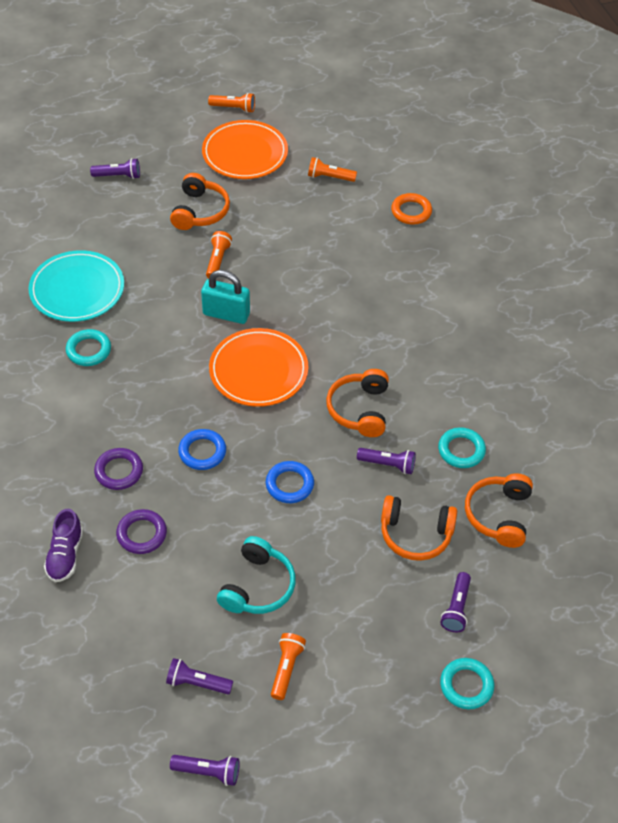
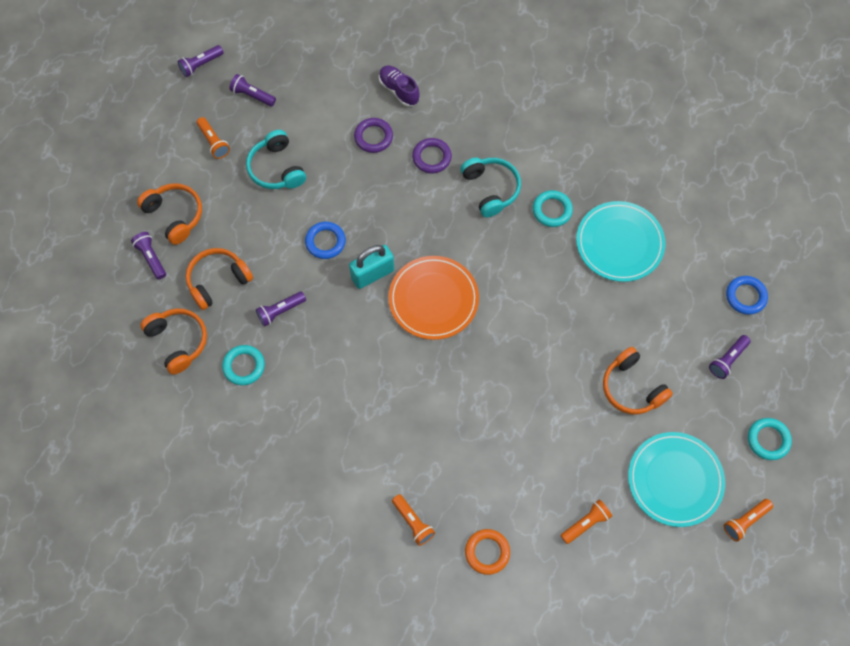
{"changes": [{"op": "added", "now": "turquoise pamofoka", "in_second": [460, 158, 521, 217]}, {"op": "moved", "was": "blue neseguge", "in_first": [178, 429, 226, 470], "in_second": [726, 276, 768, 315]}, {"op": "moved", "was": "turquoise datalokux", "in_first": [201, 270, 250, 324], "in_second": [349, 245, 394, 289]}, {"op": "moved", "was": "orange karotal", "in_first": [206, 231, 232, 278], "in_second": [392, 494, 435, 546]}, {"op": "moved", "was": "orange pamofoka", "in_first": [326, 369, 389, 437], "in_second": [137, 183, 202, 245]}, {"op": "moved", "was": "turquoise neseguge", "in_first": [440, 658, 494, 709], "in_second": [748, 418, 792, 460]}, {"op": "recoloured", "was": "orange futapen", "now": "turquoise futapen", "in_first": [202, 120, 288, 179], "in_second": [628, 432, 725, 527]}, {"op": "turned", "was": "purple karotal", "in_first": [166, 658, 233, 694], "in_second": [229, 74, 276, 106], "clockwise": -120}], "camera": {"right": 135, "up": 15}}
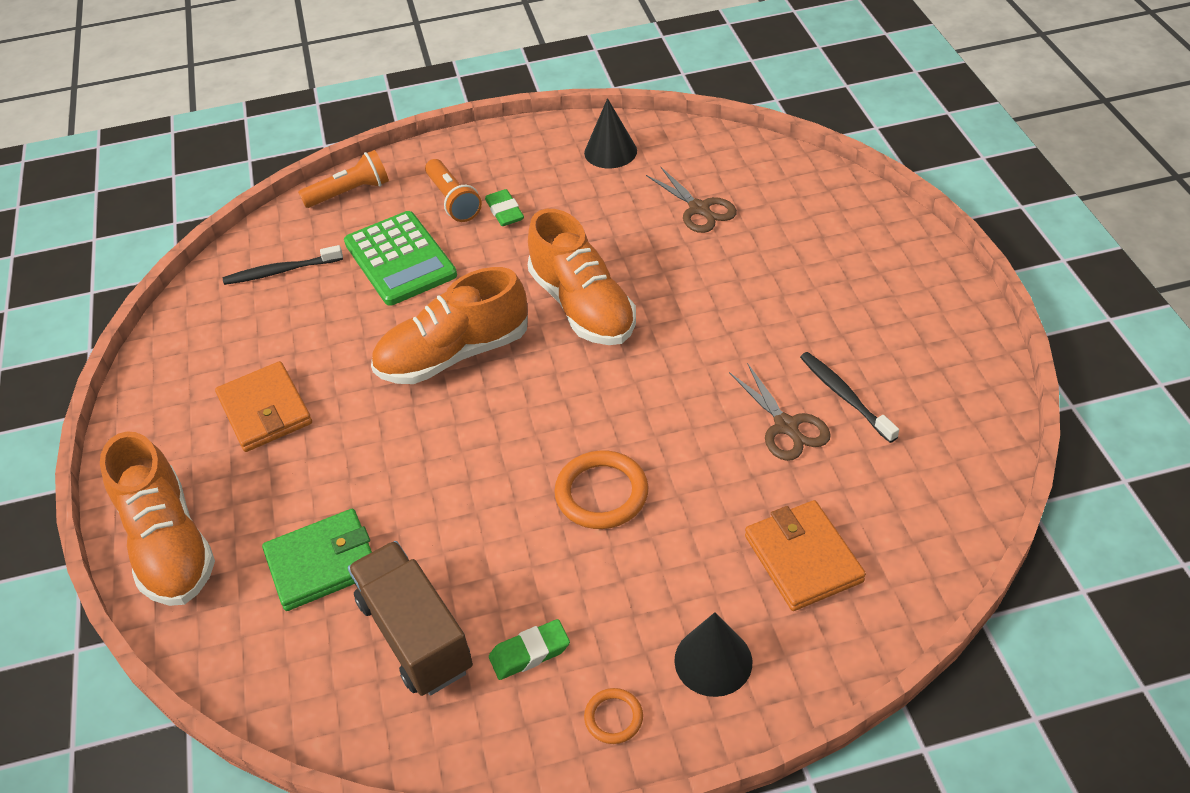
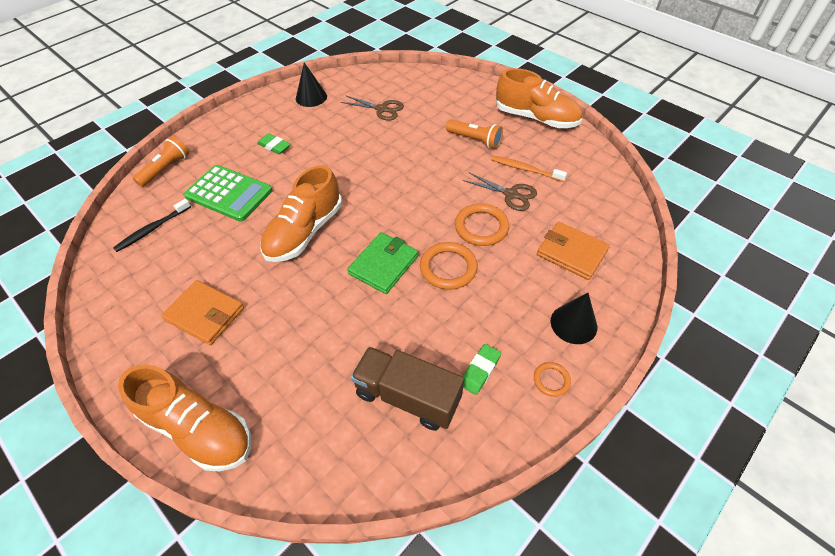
{"changes": [{"op": "added", "now": "orange neseguge", "in_second": [455, 203, 509, 246]}, {"op": "moved", "was": "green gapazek", "in_first": [262, 509, 372, 611], "in_second": [347, 232, 418, 294]}, {"op": "moved", "was": "orange karotal", "in_first": [425, 159, 482, 222], "in_second": [446, 120, 503, 149]}, {"op": "moved", "was": "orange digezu", "in_first": [528, 209, 636, 345], "in_second": [496, 68, 582, 128]}, {"op": "recoloured", "was": "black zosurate", "now": "orange zosurate", "in_first": [800, 352, 899, 443], "in_second": [491, 156, 567, 182]}], "camera": {"right": -35, "up": 5}}
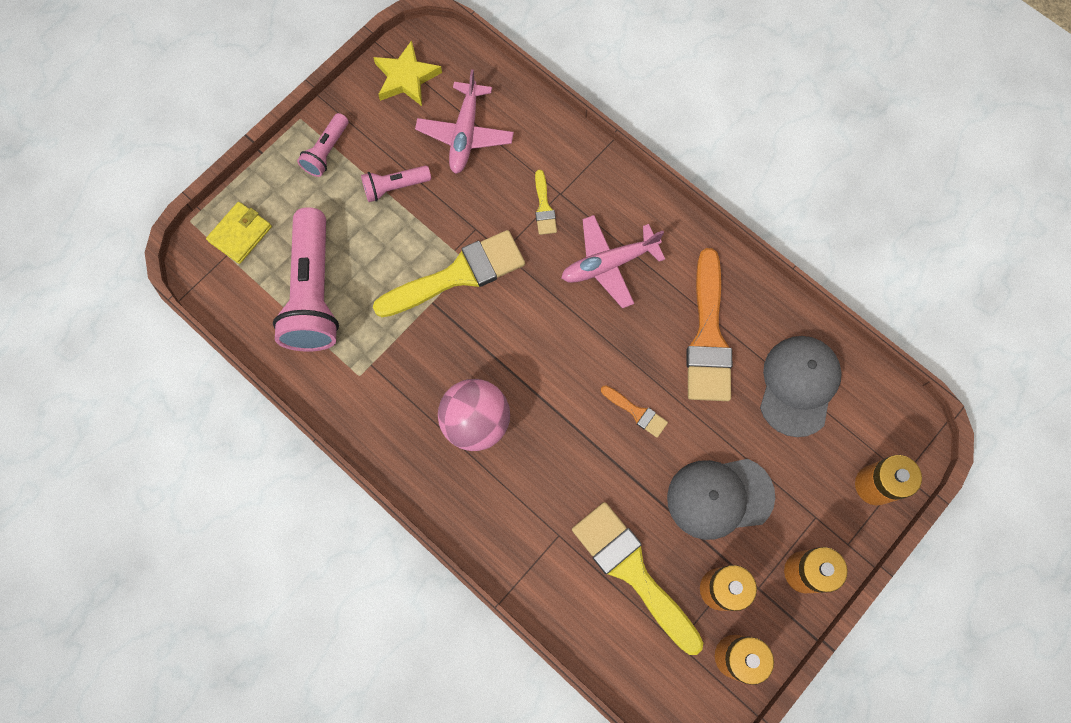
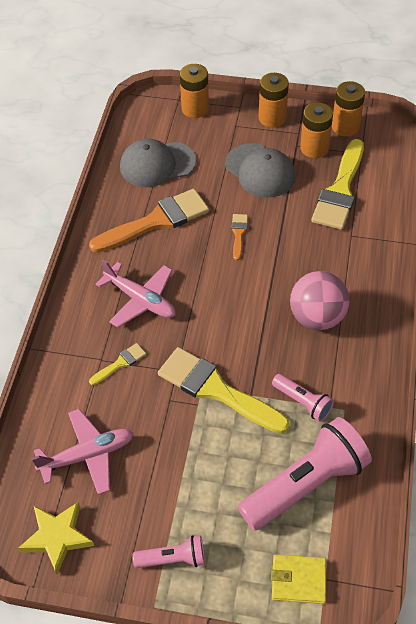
{"changes": [{"op": "moved", "was": "pink karotal", "in_first": [361, 166, 431, 202], "in_second": [272, 374, 334, 422]}], "camera": {"right": -120, "up": -20}}
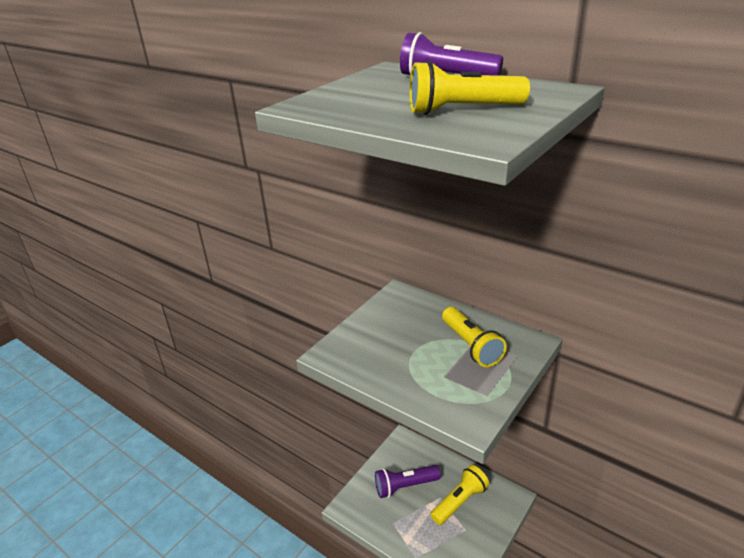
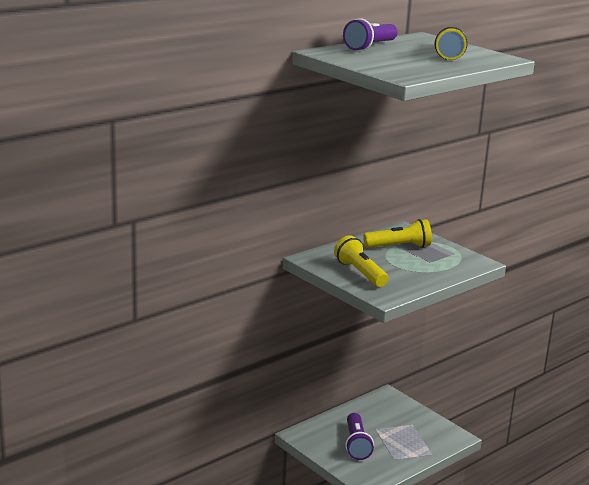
{"changes": [{"op": "moved", "was": "yellow karotal", "in_first": [431, 465, 489, 525], "in_second": [334, 235, 388, 287]}], "camera": {"right": -80, "up": -10}}
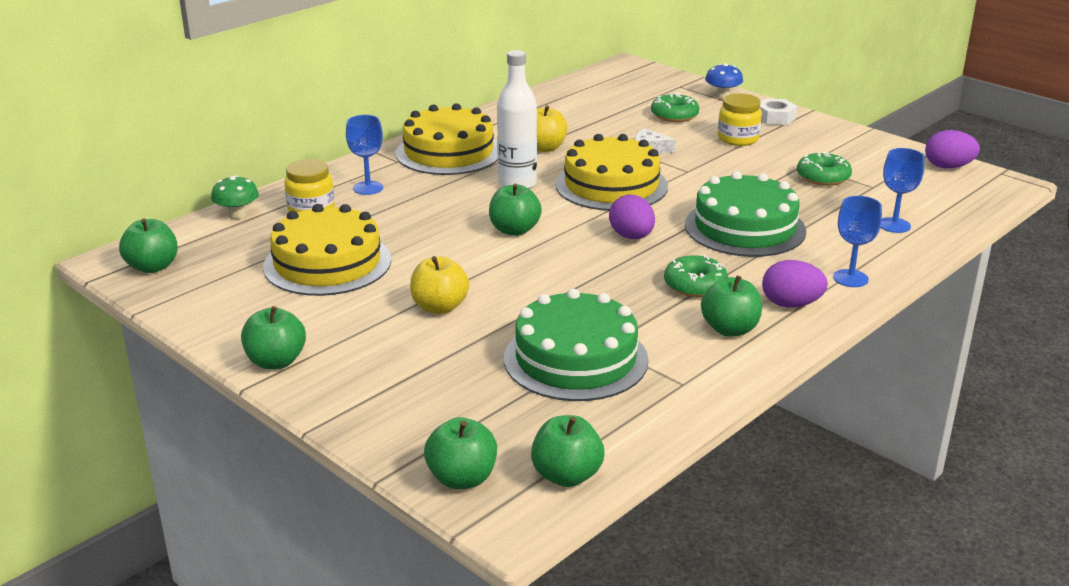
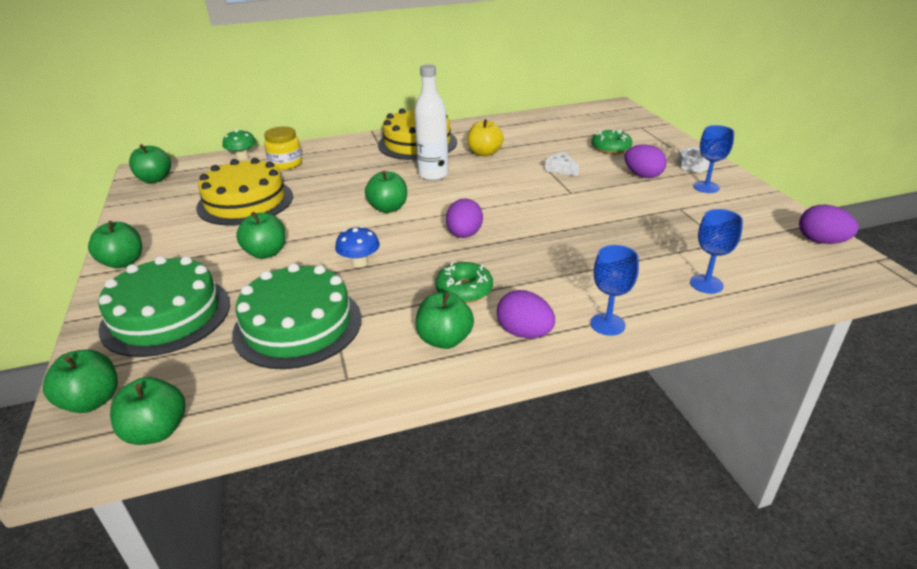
{"changes": [{"op": "removed", "was": "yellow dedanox", "in_first": [555, 134, 668, 211]}, {"op": "removed", "was": "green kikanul", "in_first": [797, 151, 852, 186]}, {"op": "moved", "was": "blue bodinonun", "in_first": [346, 115, 383, 195], "in_second": [693, 125, 734, 193]}, {"op": "moved", "was": "green dedanox", "in_first": [685, 171, 806, 257], "in_second": [98, 256, 230, 357]}, {"op": "moved", "was": "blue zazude", "in_first": [705, 63, 743, 99], "in_second": [335, 226, 380, 267]}, {"op": "replaced", "was": "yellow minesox", "now": "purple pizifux", "in_first": [718, 93, 762, 146], "in_second": [624, 144, 666, 178]}, {"op": "recoloured", "was": "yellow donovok", "now": "green donovok", "in_first": [410, 256, 469, 314], "in_second": [236, 212, 286, 259]}], "camera": {"right": 30, "up": 5}}
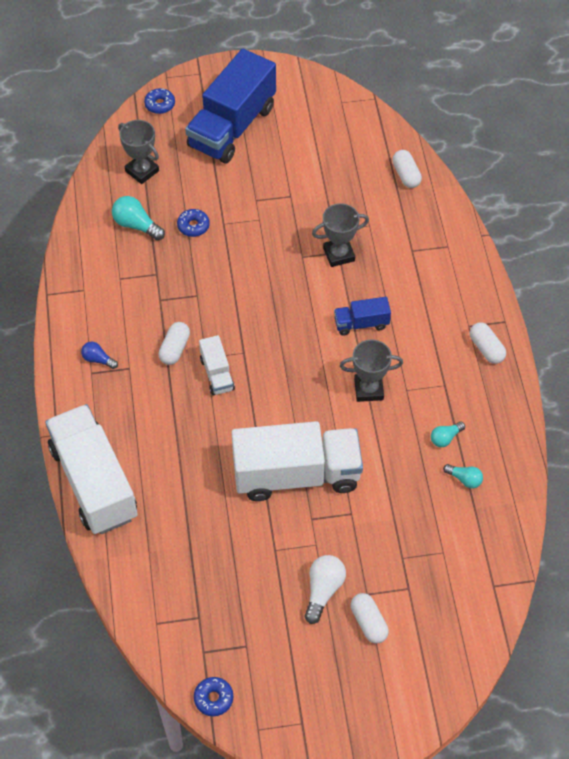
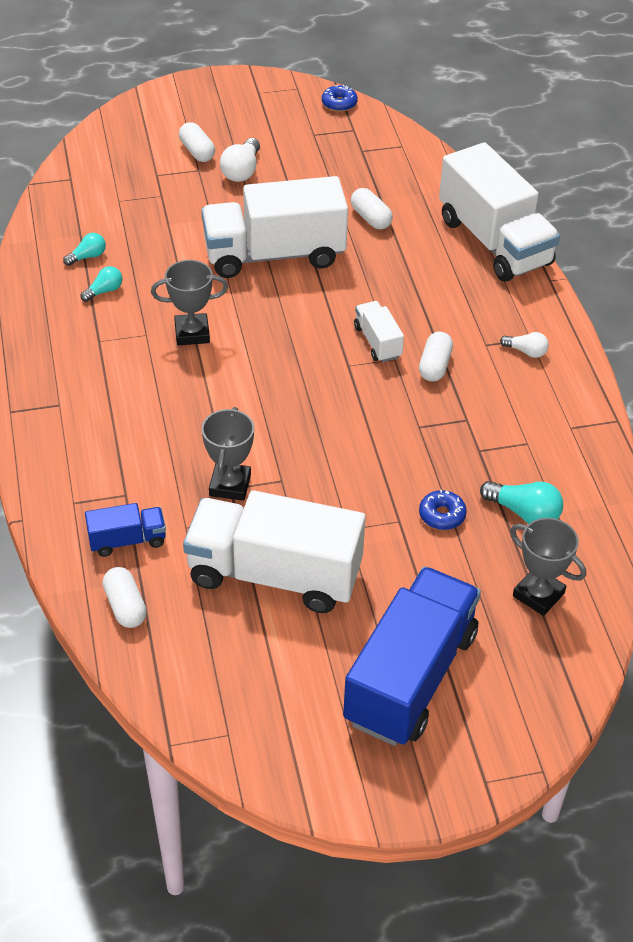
{"changes": [{"op": "removed", "was": "blue kikanul", "in_first": [144, 88, 175, 114]}, {"op": "added", "now": "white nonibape", "in_second": [183, 490, 366, 613]}, {"op": "moved", "was": "blue nonibape", "in_first": [334, 297, 391, 336], "in_second": [85, 503, 166, 557]}, {"op": "moved", "was": "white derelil", "in_first": [470, 322, 506, 364], "in_second": [351, 188, 393, 229]}, {"op": "recoloured", "was": "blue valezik", "now": "white valezik", "in_first": [81, 342, 118, 369], "in_second": [500, 332, 549, 358]}, {"op": "turned", "was": "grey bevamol", "in_first": [312, 203, 369, 267], "in_second": [202, 407, 254, 501], "clockwise": -60}, {"op": "turned", "was": "turquoise valezik", "in_first": [443, 464, 483, 488], "in_second": [63, 233, 106, 266], "clockwise": 120}], "camera": {"right": 175, "up": -10}}
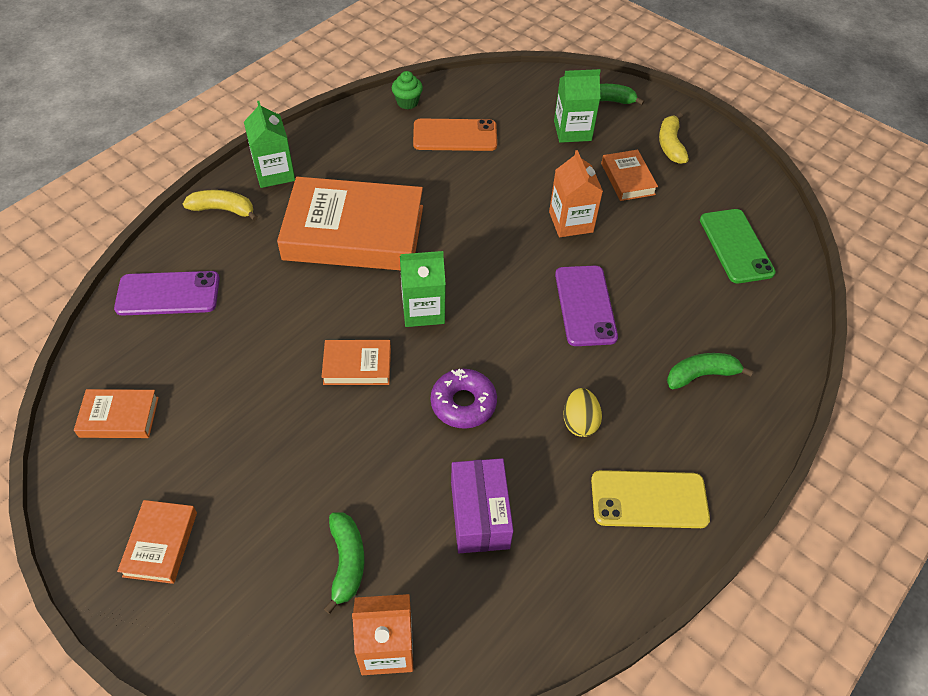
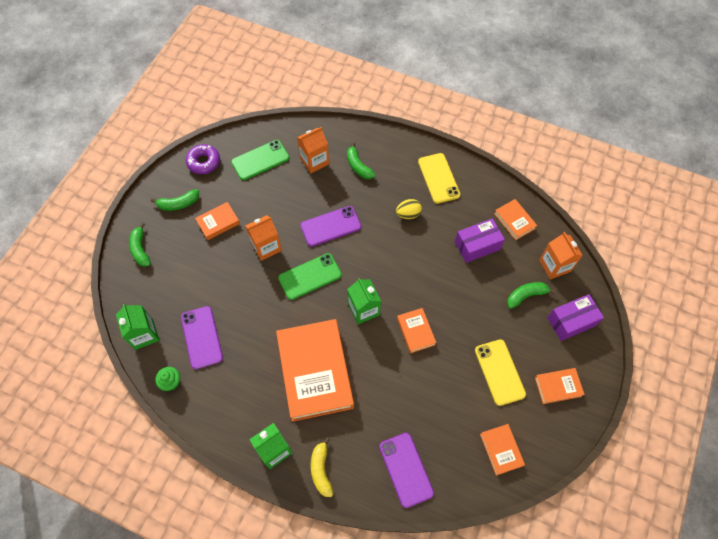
{"changes": [{"op": "added", "now": "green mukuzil", "in_second": [278, 253, 342, 300]}, {"op": "added", "now": "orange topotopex", "in_second": [297, 127, 329, 173]}, {"op": "added", "now": "yellow mukuzil", "in_second": [475, 339, 526, 406]}, {"op": "added", "now": "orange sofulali", "in_second": [494, 199, 537, 240]}, {"op": "added", "now": "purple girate", "in_second": [547, 294, 604, 341]}, {"op": "moved", "was": "purple kikanul", "in_first": [431, 369, 497, 429], "in_second": [186, 144, 220, 174]}, {"op": "moved", "was": "green topotopex", "in_first": [554, 69, 601, 143], "in_second": [116, 304, 159, 350]}, {"op": "recoloured", "was": "orange mukuzil", "now": "purple mukuzil", "in_first": [413, 118, 497, 151], "in_second": [181, 306, 223, 370]}, {"op": "recoloured", "was": "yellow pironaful", "now": "green pironaful", "in_first": [659, 113, 689, 164], "in_second": [151, 189, 199, 211]}], "camera": {"right": -105, "up": 10}}
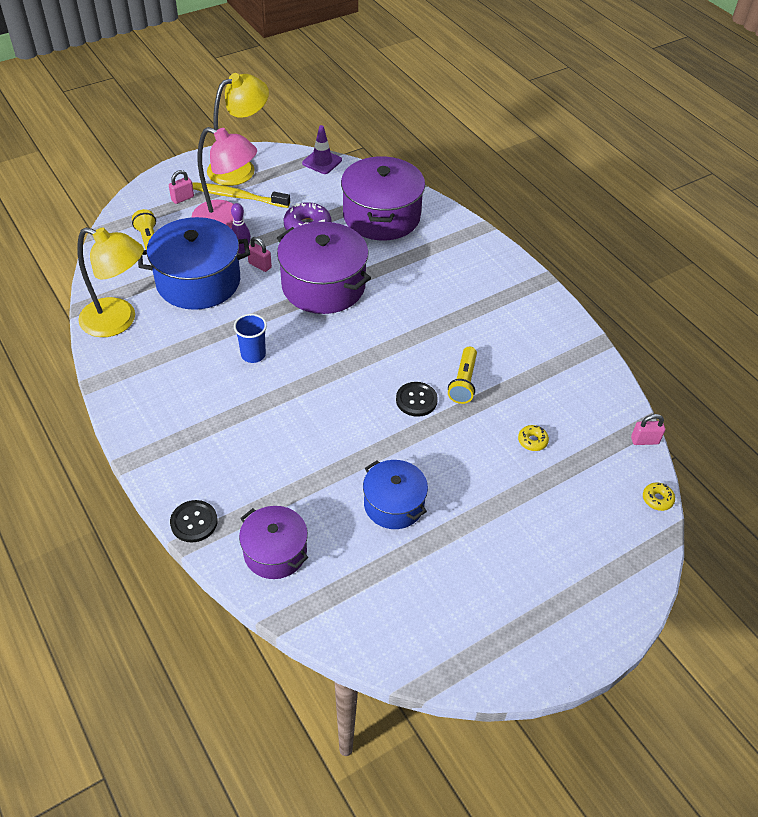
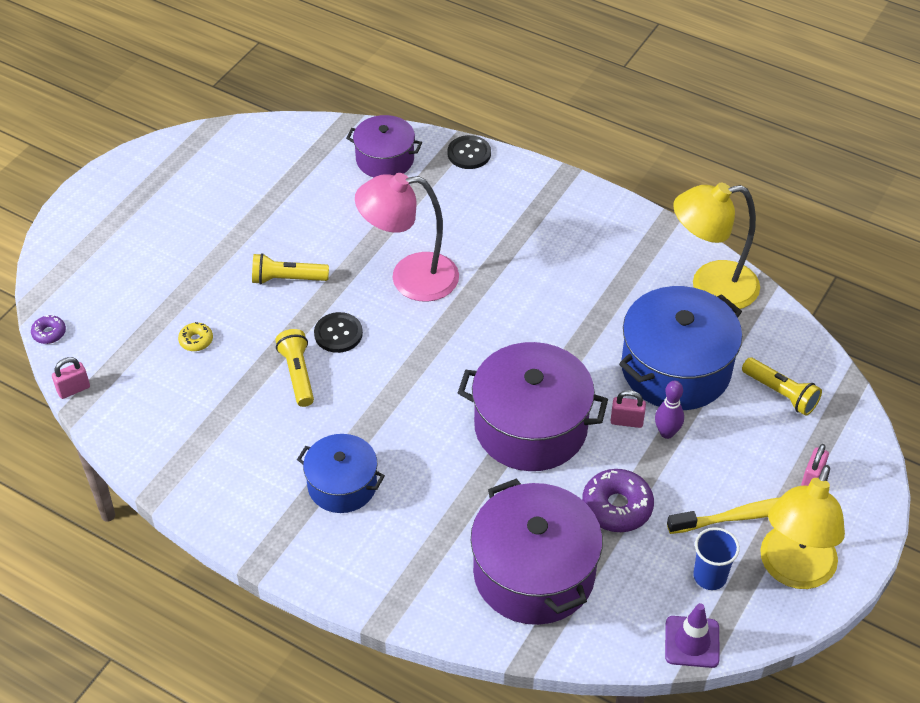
{"changes": [{"op": "added", "now": "yellow karotal", "in_second": [252, 253, 329, 285]}, {"op": "moved", "was": "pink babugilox", "in_first": [191, 127, 257, 228], "in_second": [355, 173, 459, 302]}, {"op": "moved", "was": "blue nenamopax", "in_first": [234, 314, 267, 363], "in_second": [693, 527, 740, 590]}, {"op": "moved", "was": "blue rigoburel", "in_first": [363, 460, 428, 529], "in_second": [297, 434, 385, 513]}, {"op": "recoloured", "was": "yellow kikanul", "now": "purple kikanul", "in_first": [643, 482, 675, 511], "in_second": [31, 315, 66, 344]}], "camera": {"right": 155, "up": 0}}
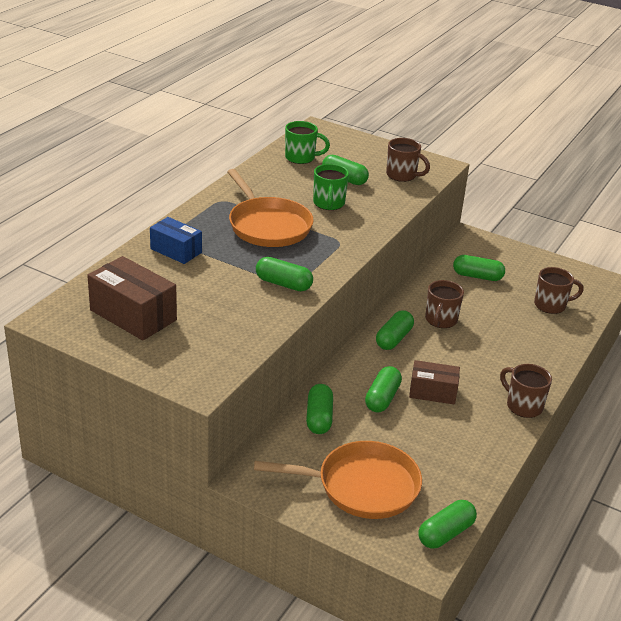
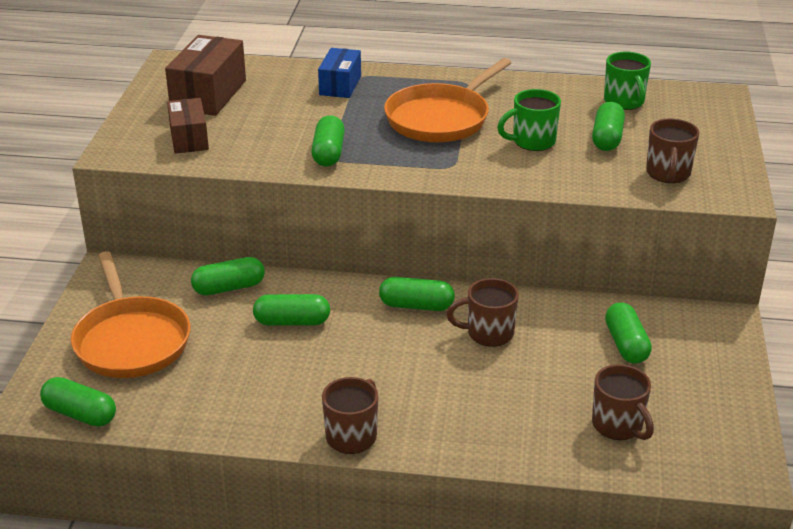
{"changes": [{"op": "moved", "was": "brown girate", "in_first": [409, 360, 460, 405], "in_second": [167, 98, 209, 154]}], "camera": {"right": 70, "up": 0}}
